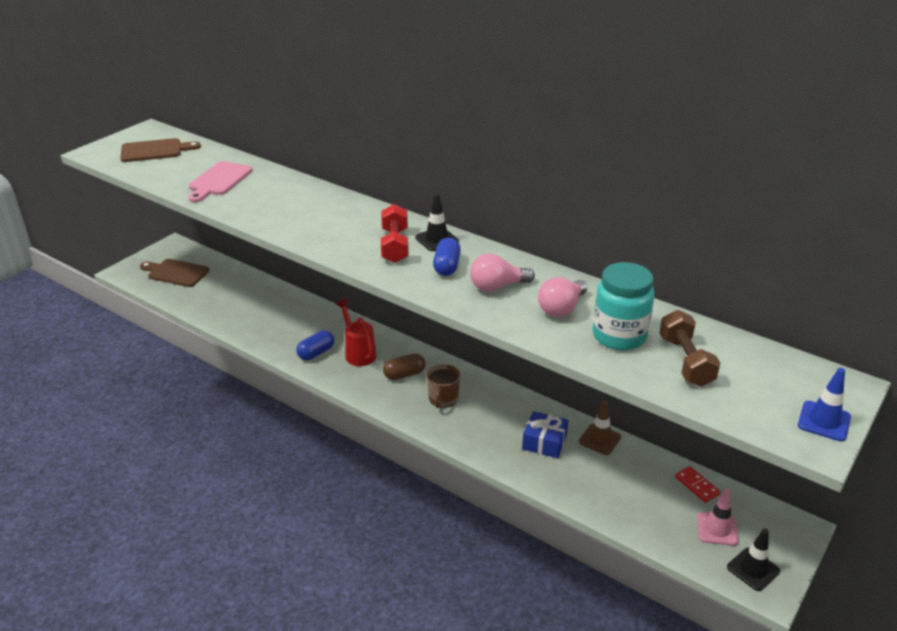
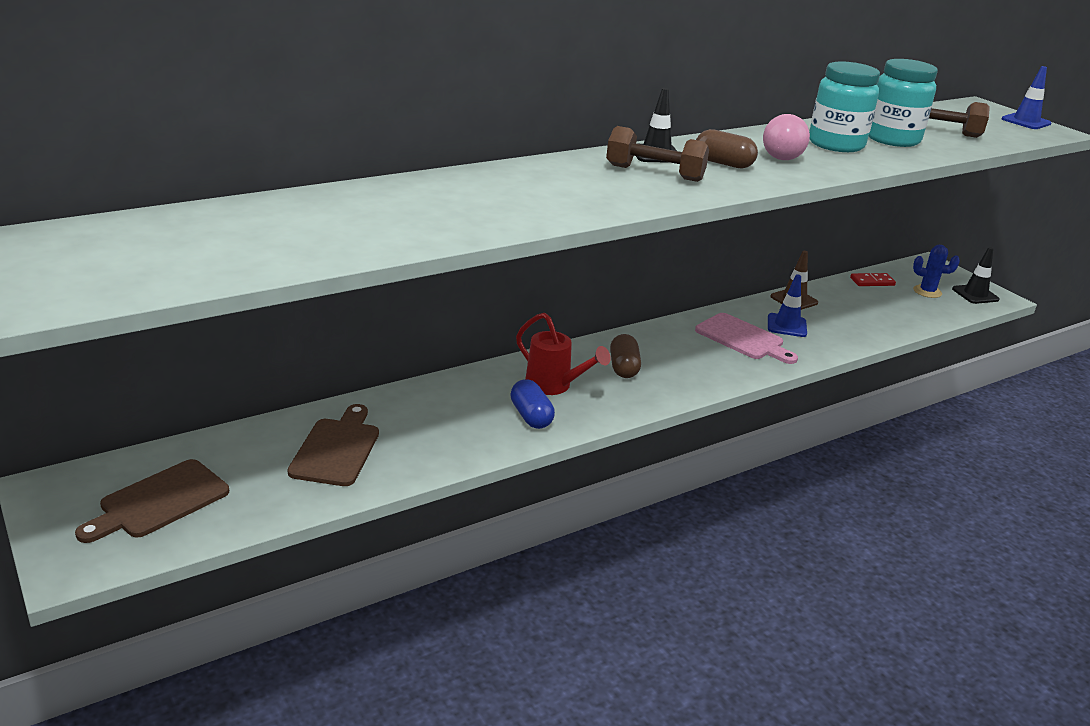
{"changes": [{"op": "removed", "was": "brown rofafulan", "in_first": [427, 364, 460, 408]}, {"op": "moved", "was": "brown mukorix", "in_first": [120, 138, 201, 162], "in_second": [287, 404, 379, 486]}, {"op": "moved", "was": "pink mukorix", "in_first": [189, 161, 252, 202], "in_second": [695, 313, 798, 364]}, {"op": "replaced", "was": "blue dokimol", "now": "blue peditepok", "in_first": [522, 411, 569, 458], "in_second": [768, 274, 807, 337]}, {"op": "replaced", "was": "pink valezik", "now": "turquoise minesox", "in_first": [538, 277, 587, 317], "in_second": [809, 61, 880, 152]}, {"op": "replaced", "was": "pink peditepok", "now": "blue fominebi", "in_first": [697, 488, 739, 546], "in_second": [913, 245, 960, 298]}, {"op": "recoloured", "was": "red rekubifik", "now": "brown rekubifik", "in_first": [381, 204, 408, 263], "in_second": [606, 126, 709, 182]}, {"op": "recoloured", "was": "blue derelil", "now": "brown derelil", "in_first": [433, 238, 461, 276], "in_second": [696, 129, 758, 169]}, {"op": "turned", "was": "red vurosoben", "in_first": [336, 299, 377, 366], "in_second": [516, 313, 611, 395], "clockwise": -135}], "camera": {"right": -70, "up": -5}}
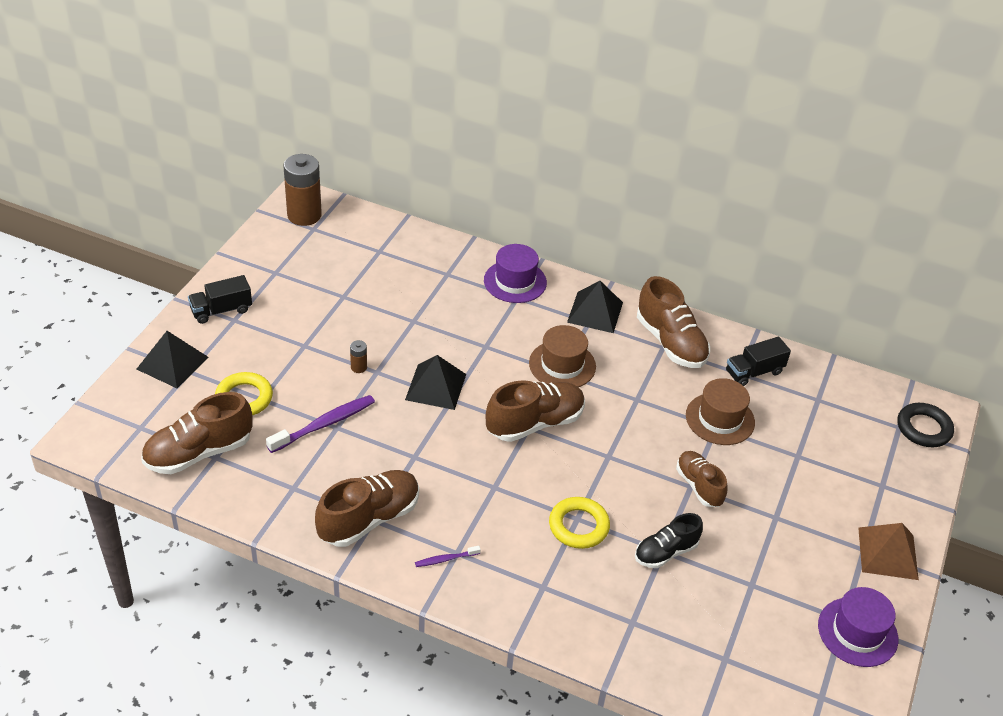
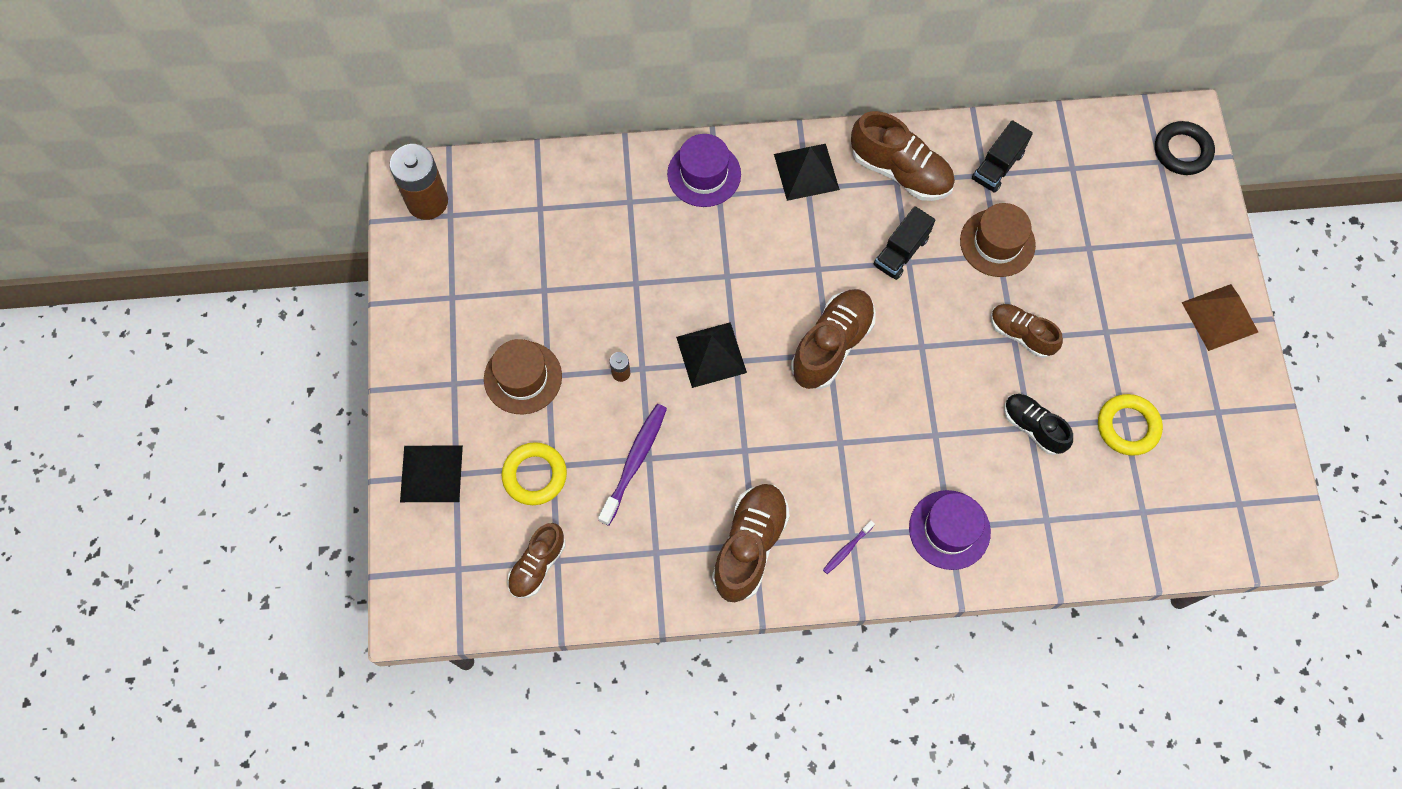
{"changes": [{"op": "moved", "was": "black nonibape", "in_first": [188, 275, 252, 324], "in_second": [874, 206, 935, 280]}, {"op": "moved", "was": "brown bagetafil", "in_first": [529, 325, 596, 387], "in_second": [484, 339, 562, 414]}, {"op": "moved", "was": "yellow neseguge", "in_first": [549, 497, 610, 549], "in_second": [1098, 394, 1163, 456]}, {"op": "moved", "was": "purple bagetafil", "in_first": [818, 587, 898, 667], "in_second": [909, 490, 991, 570]}, {"op": "turned", "was": "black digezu", "in_first": [635, 513, 703, 568], "in_second": [1004, 394, 1073, 455], "clockwise": 105}, {"op": "resized", "was": "brown digezu", "in_first": [141, 392, 253, 474], "in_second": [507, 523, 565, 598], "ratio": 0.63}], "camera": {"right": -25, "up": 25}}
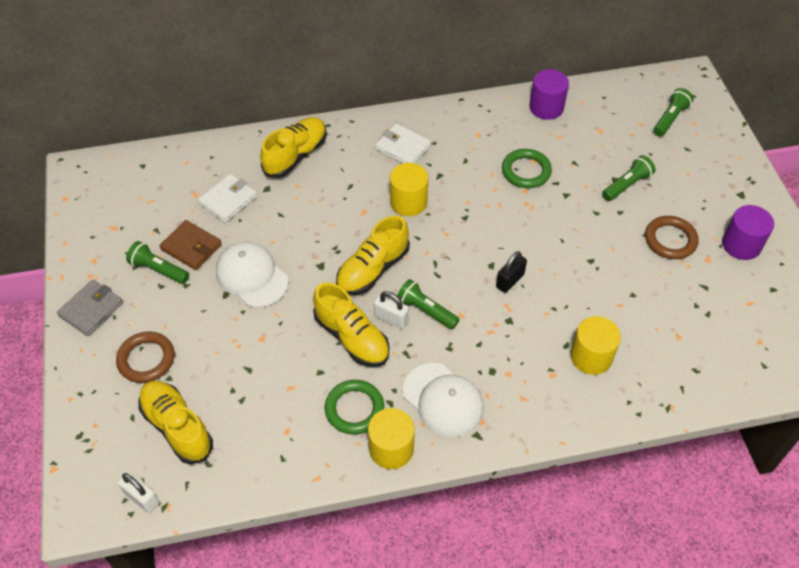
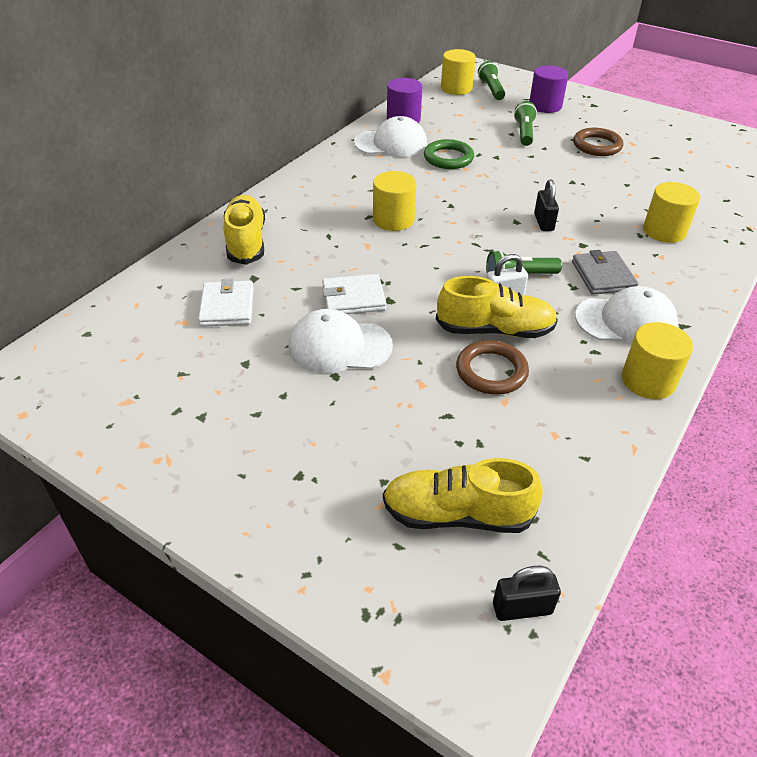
{"changes": [{"op": "removed", "was": "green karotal", "in_first": [126, 241, 189, 284]}, {"op": "removed", "was": "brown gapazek", "in_first": [160, 220, 222, 270]}, {"op": "removed", "was": "green neseguge", "in_first": [325, 380, 384, 434]}, {"op": "removed", "was": "yellow digezu", "in_first": [336, 216, 410, 295]}, {"op": "added", "now": "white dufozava", "in_second": [354, 116, 427, 157]}, {"op": "added", "now": "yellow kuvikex", "in_second": [441, 49, 476, 95]}, {"op": "moved", "was": "grey gapazek", "in_first": [57, 280, 123, 336], "in_second": [572, 250, 638, 295]}, {"op": "moved", "was": "brown neseguge", "in_first": [116, 331, 174, 383], "in_second": [456, 340, 529, 395]}, {"op": "moved", "was": "white gapazek", "in_first": [375, 123, 431, 164], "in_second": [322, 274, 387, 314]}, {"op": "moved", "was": "purple kuvikex", "in_first": [722, 205, 774, 260], "in_second": [529, 66, 569, 113]}, {"op": "recoloured", "was": "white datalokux", "now": "black datalokux", "in_first": [118, 472, 160, 513], "in_second": [493, 566, 561, 621]}], "camera": {"right": -45, "up": -10}}
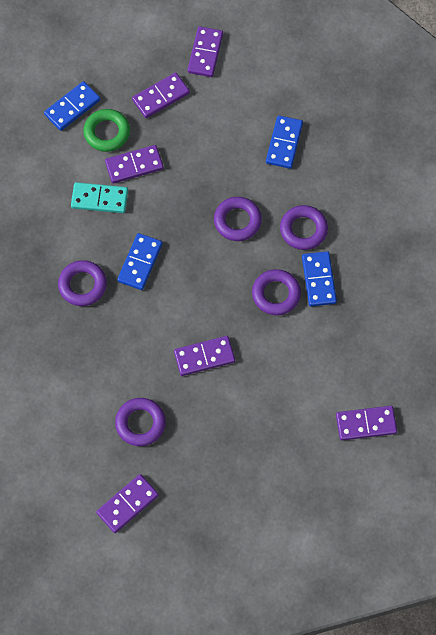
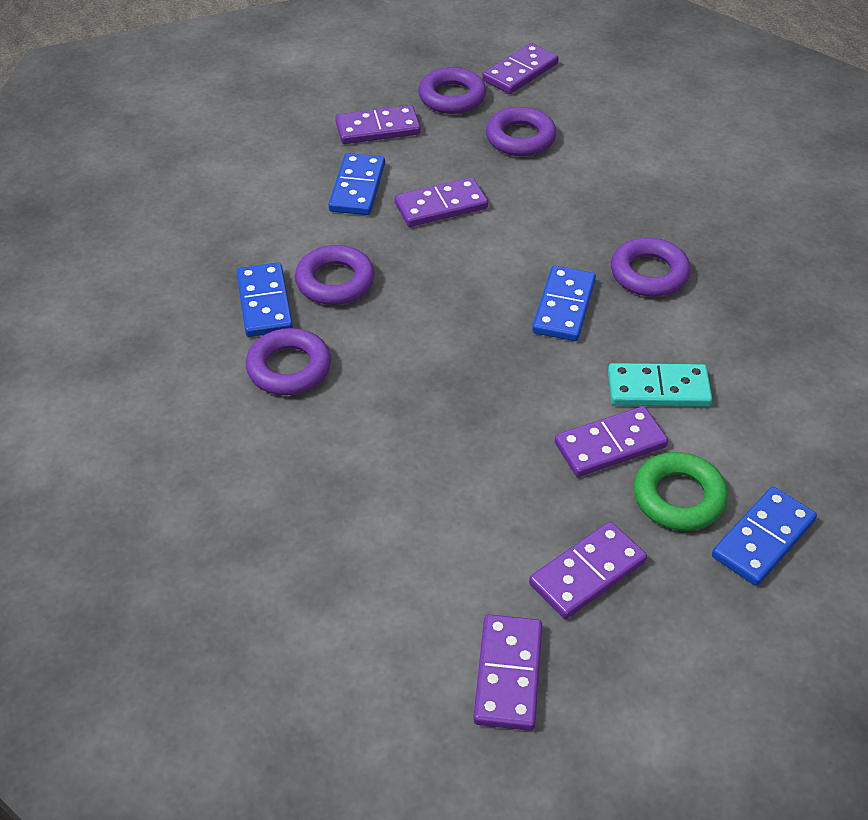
{"changes": [{"op": "moved", "was": "purple neseguge", "in_first": [214, 197, 262, 241], "in_second": [418, 67, 486, 114]}, {"op": "moved", "was": "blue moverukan", "in_first": [266, 115, 303, 169], "in_second": [329, 153, 385, 215]}, {"op": "moved", "was": "purple moverukan", "in_first": [336, 406, 397, 441], "in_second": [335, 105, 421, 144]}], "camera": {"right": 175, "up": -20}}
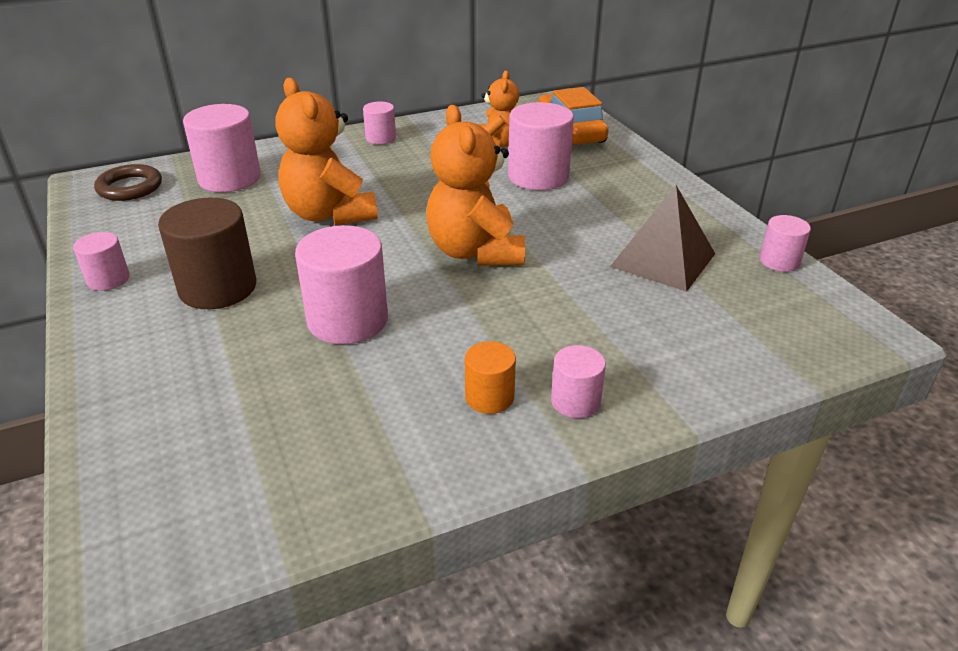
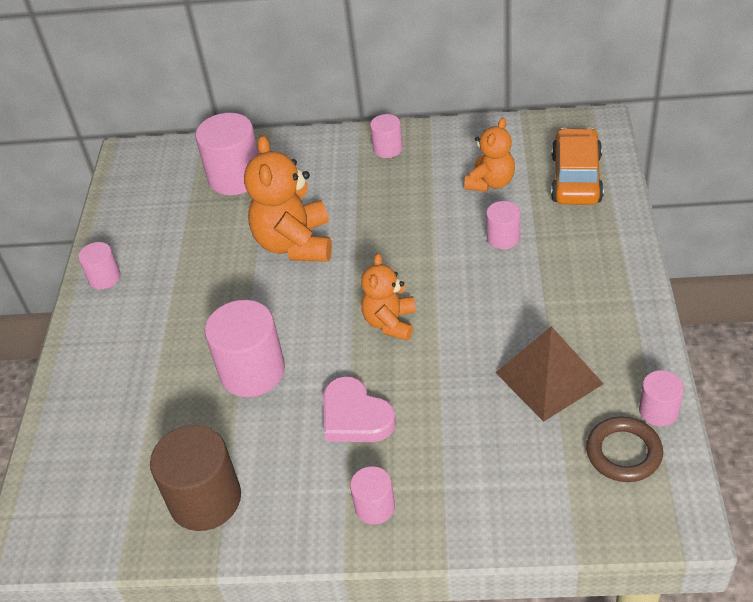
{"changes": [{"op": "removed", "was": "orange kuvikex", "in_first": [465, 341, 516, 414]}, {"op": "added", "now": "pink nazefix", "in_second": [323, 376, 396, 442]}, {"op": "moved", "was": "brown neseguge", "in_first": [94, 164, 162, 201], "in_second": [586, 417, 663, 482]}, {"op": "moved", "was": "brown kuvikex", "in_first": [158, 198, 256, 309], "in_second": [150, 425, 241, 531]}, {"op": "resized", "was": "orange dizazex", "in_first": [426, 105, 525, 266], "in_second": [361, 253, 416, 340], "ratio": 0.62}, {"op": "resized", "was": "pink kuvikex", "in_first": [508, 102, 574, 190], "in_second": [486, 201, 520, 249], "ratio": 0.54}], "camera": {"right": 30, "up": 10}}
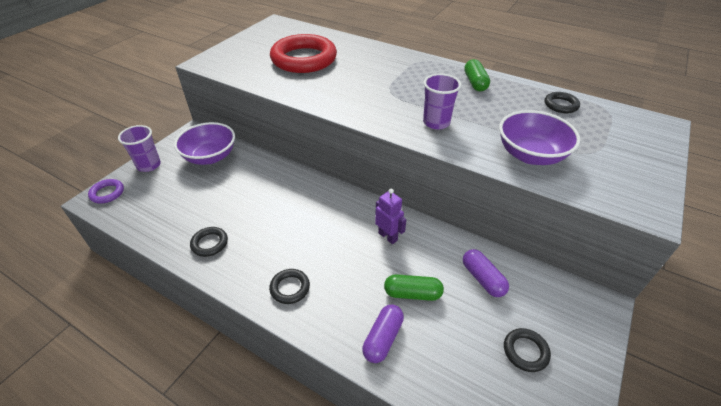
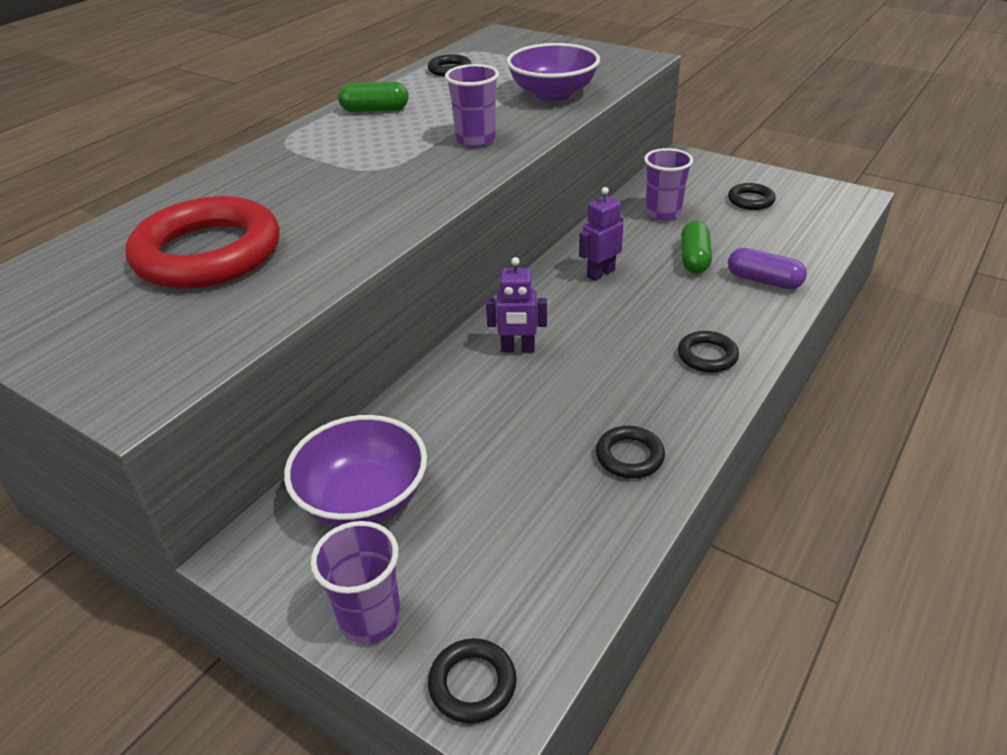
{"changes": [{"op": "added", "now": "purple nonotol", "in_second": [486, 257, 547, 353]}, {"op": "replaced", "was": "purple derelil", "now": "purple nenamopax", "in_first": [463, 249, 509, 297], "in_second": [644, 148, 693, 221]}, {"op": "recoloured", "was": "purple neseguge", "now": "black neseguge", "in_first": [88, 179, 124, 203], "in_second": [428, 638, 517, 724]}], "camera": {"right": -85, "up": -5}}
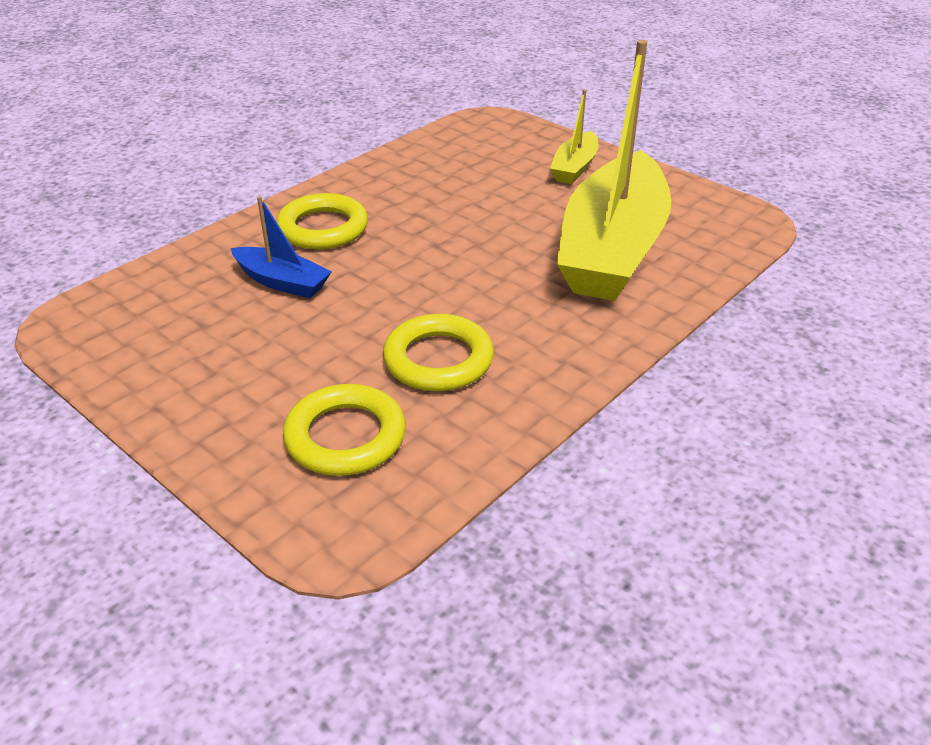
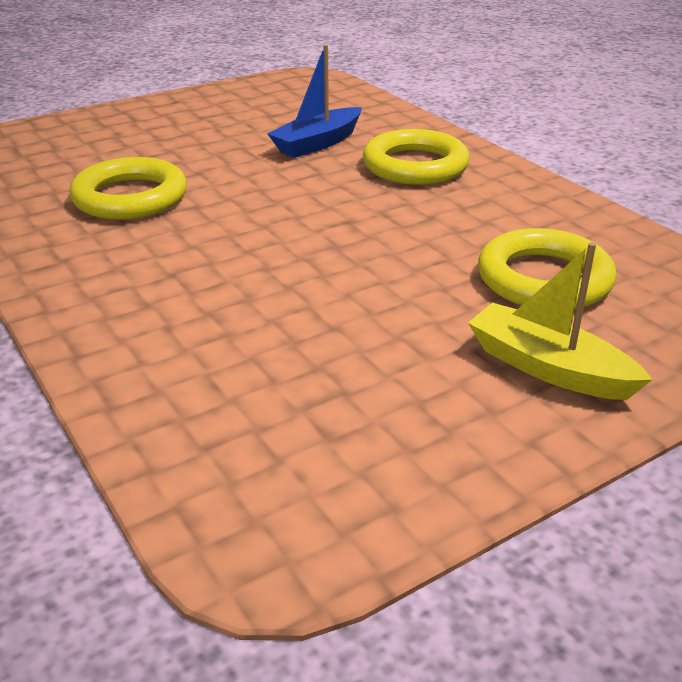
{"changes": [{"op": "removed", "was": "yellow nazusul", "in_first": [557, 40, 671, 301]}, {"op": "moved", "was": "yellow neseguge", "in_first": [283, 384, 406, 476], "in_second": [478, 228, 617, 309]}], "camera": {"right": 105, "up": -5}}
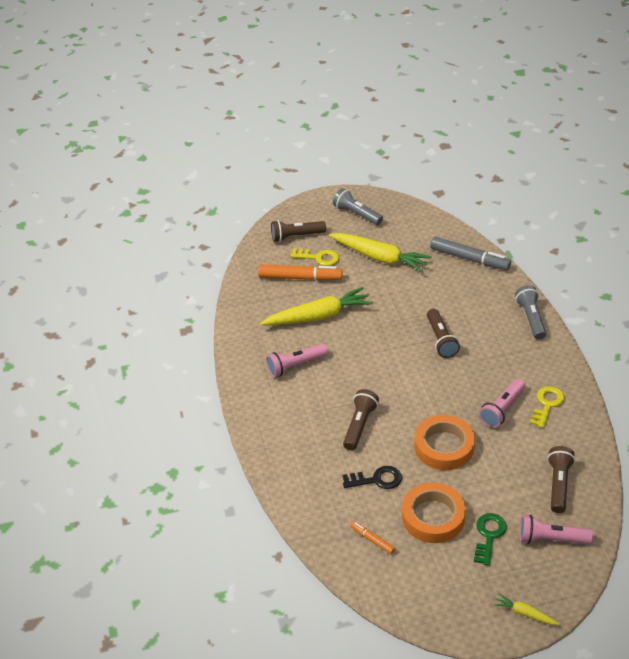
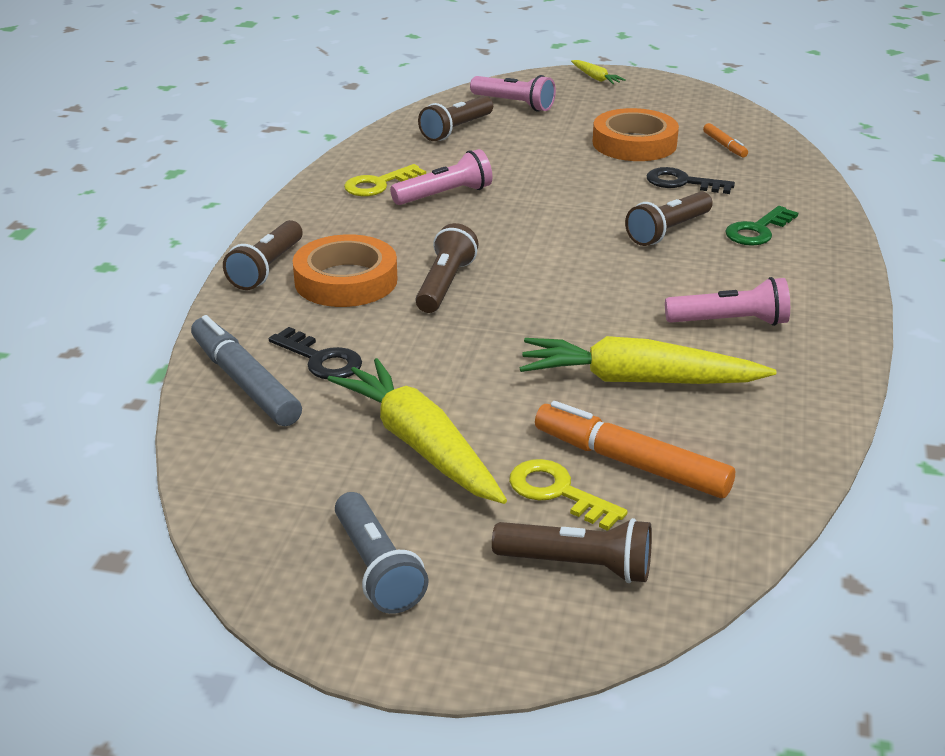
{"changes": [{"op": "added", "now": "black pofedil", "in_second": [269, 327, 362, 379]}, {"op": "moved", "was": "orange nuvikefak", "in_first": [414, 415, 475, 470], "in_second": [293, 234, 397, 307]}, {"op": "moved", "was": "green pofedil", "in_first": [474, 513, 507, 566], "in_second": [725, 206, 798, 246]}, {"op": "recoloured", "was": "grey karotal", "now": "brown karotal", "in_first": [515, 285, 546, 340], "in_second": [223, 220, 303, 290]}], "camera": {"right": -155, "up": -10}}
